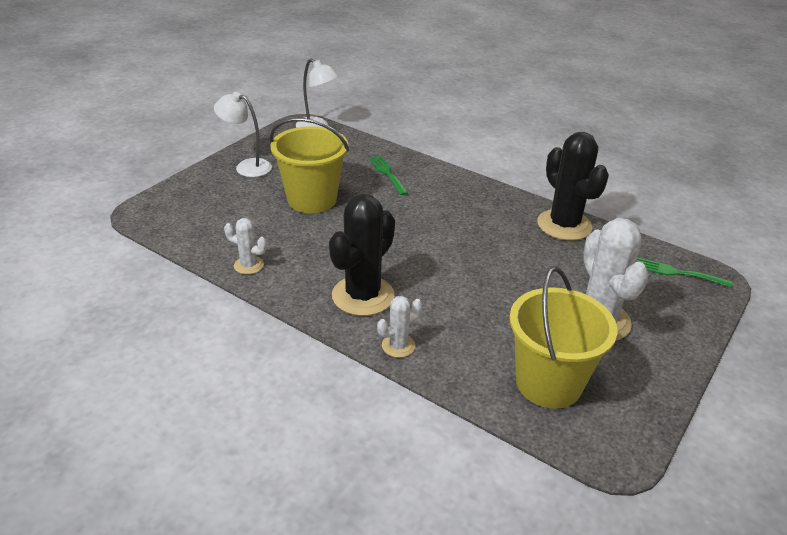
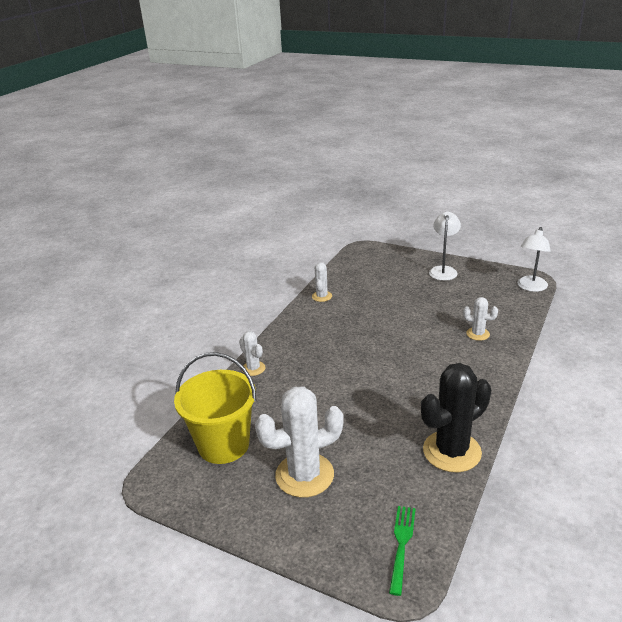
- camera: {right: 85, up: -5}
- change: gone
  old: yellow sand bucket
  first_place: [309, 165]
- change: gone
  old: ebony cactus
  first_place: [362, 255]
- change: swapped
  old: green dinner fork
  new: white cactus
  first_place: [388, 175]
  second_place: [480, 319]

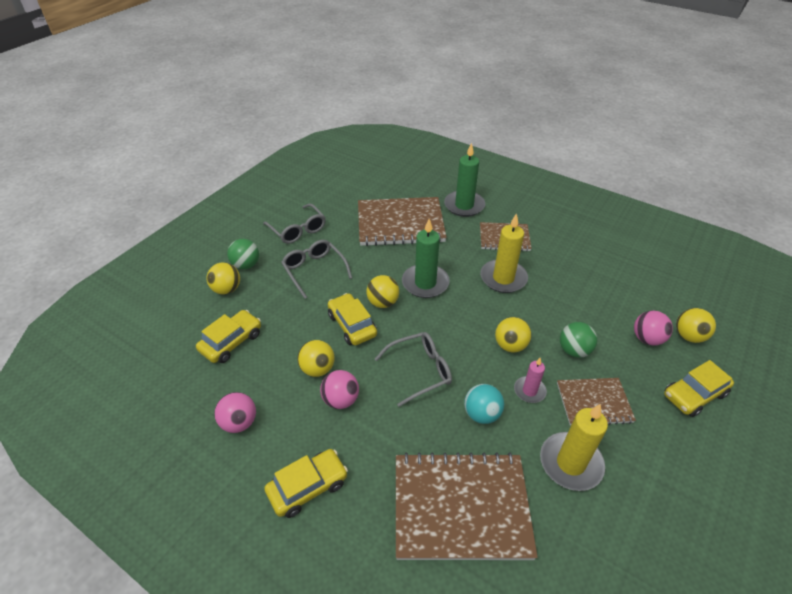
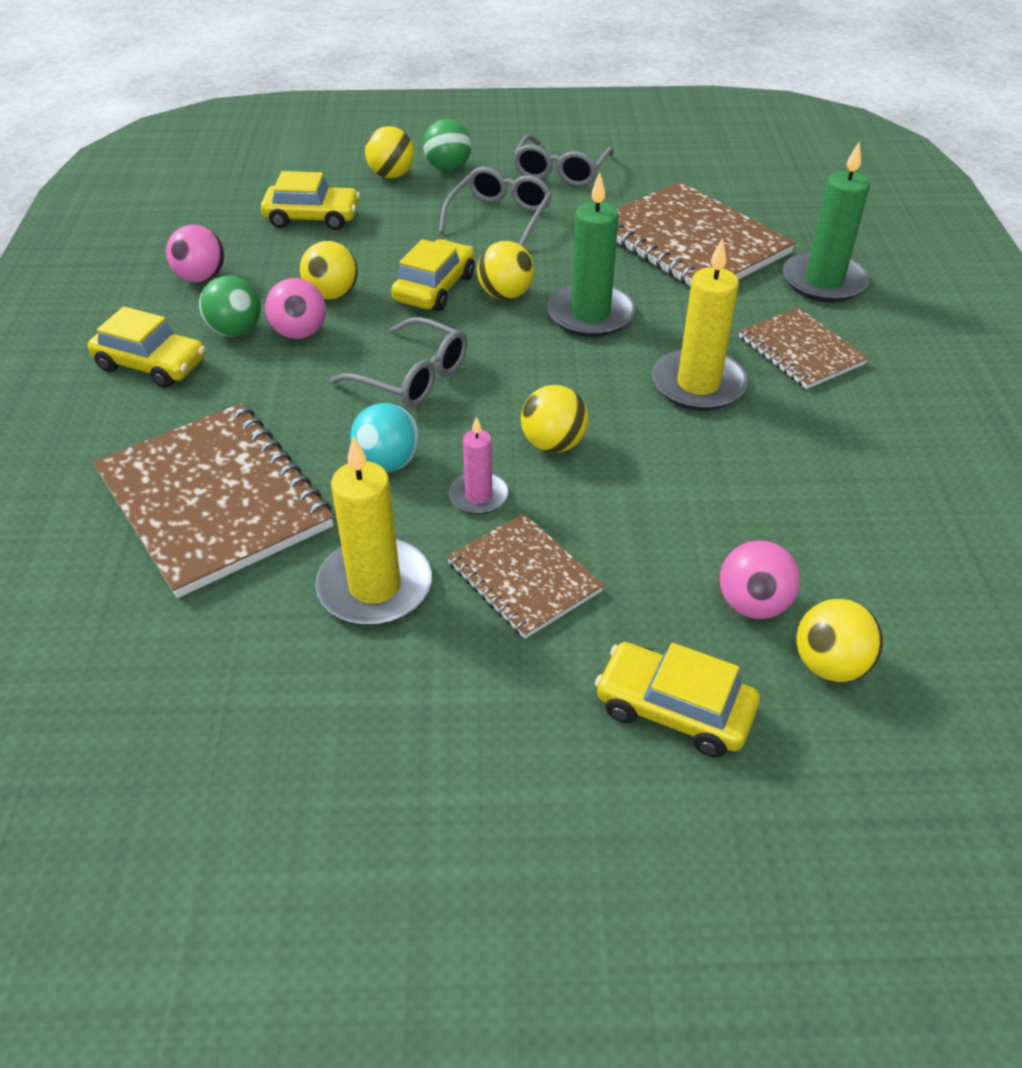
- camera: {right: 55, up: 0}
- change: shifted
  old: green ball
  first_place: [578, 340]
  second_place: [230, 306]

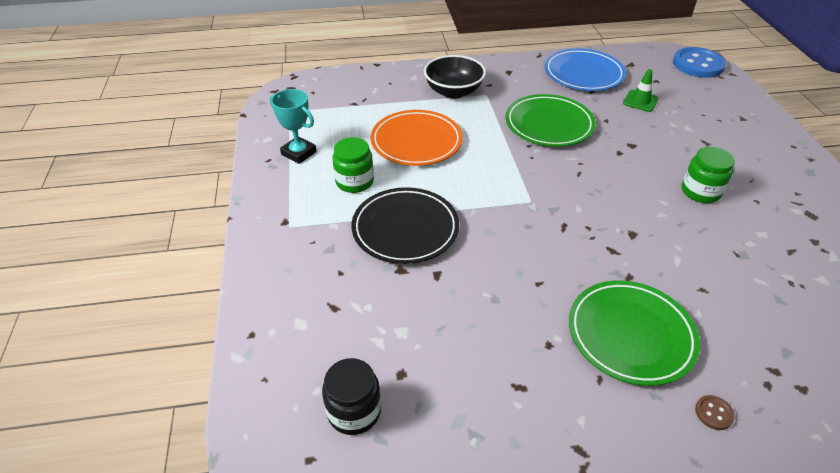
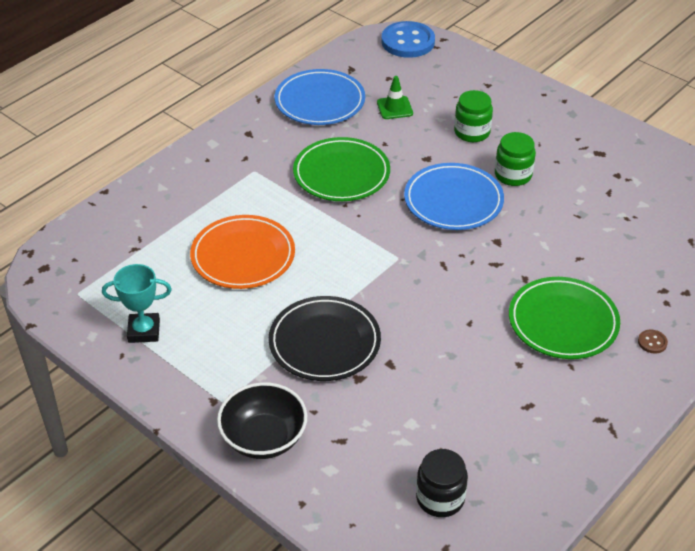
- camera: {right: -40, up: 0}
- change: new
  new: cobalt plate
  second_place: [454, 196]
- change: shifted
  old: green jam jar
  first_place: [353, 165]
  second_place: [473, 116]
- change: shifted
  old: ebony serving bowl
  first_place: [455, 77]
  second_place: [262, 420]

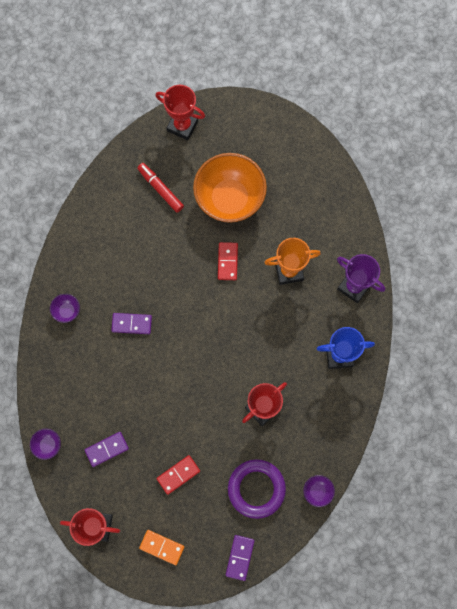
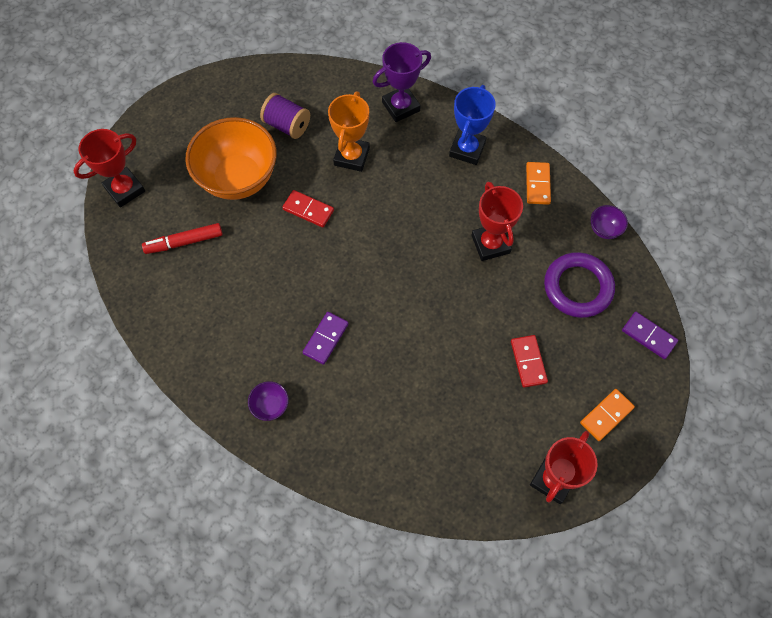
- camera: {right: -65, up: -10}
- change: gone
  old: purple serving bowl
  first_place: [45, 444]
- change: gone
  old: purple domino tile
  first_place: [107, 449]
- change: new
  new: purple spool
  second_place: [285, 116]
- change: new
  new: orange domino tile
  second_place: [538, 183]

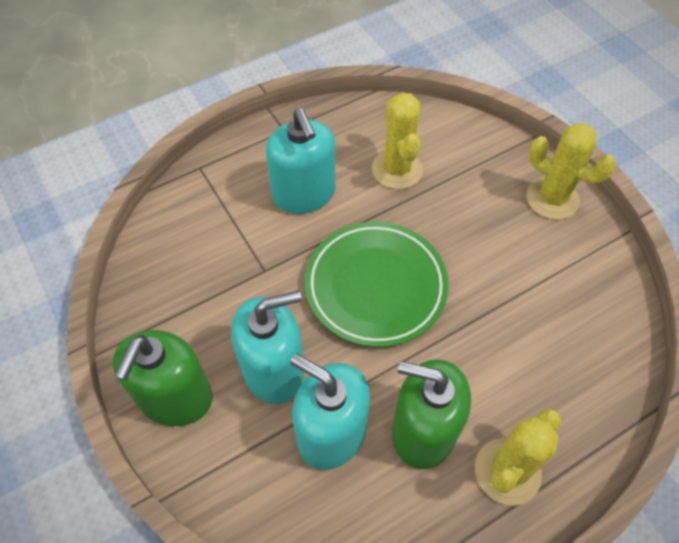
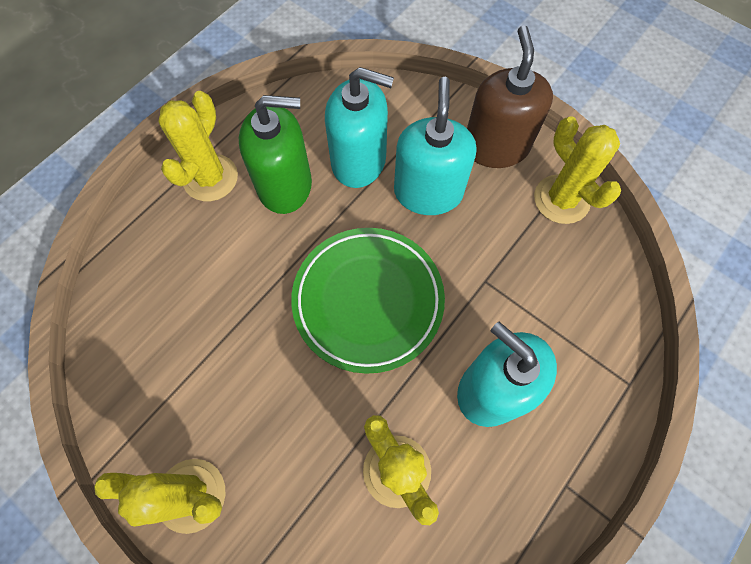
- camera: {right: 160, up: 10}
- change: new
  new: yellow cactus
  second_place: [577, 170]
- change: repainted
  old: green soap dispenser
  new: brown soap dispenser
  first_place: [162, 378]
  second_place: [510, 96]
- change: rotated
  old: aqua soap dispenser
  first_place: [268, 347]
  second_place: [435, 146]
  degrees: 135

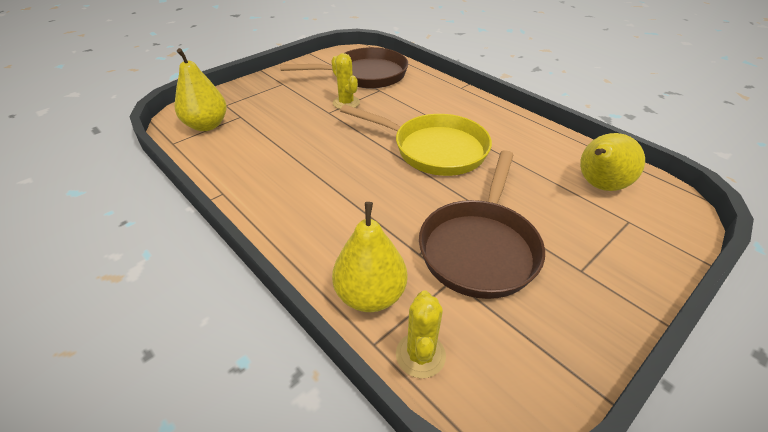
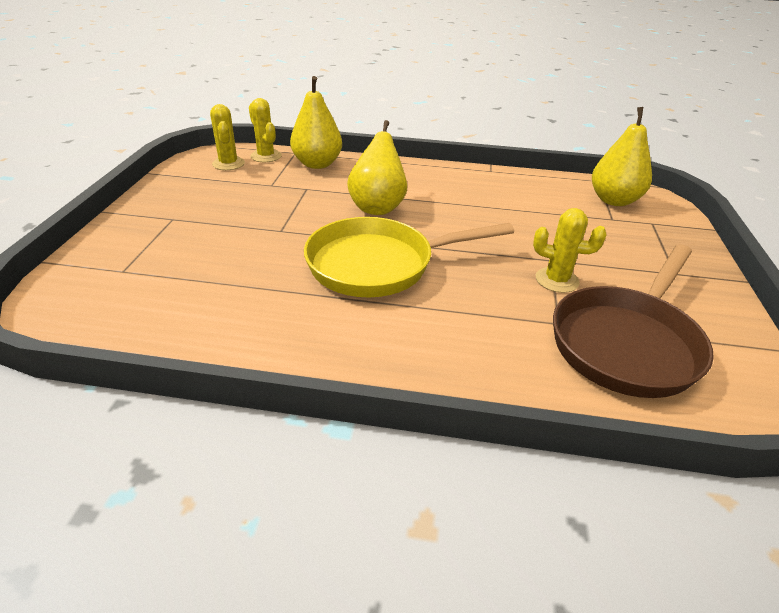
- camera: {right: 140, up: -5}
- change: gone
  old: brown pan
  first_place: [482, 224]
- change: new
  new: yellow cactus
  second_place: [227, 137]
- change: shifted
  old: yellow pear fruit
  first_place: [612, 162]
  second_place: [377, 167]

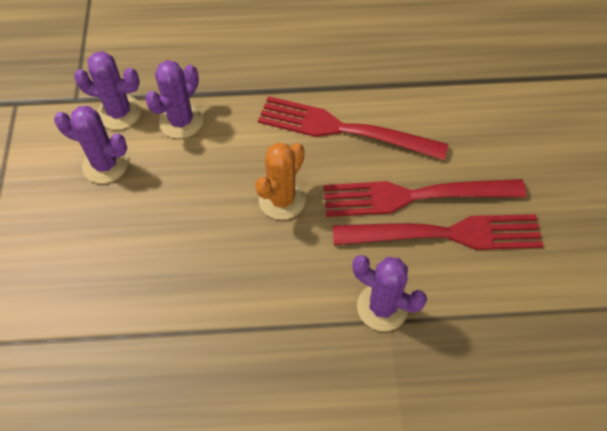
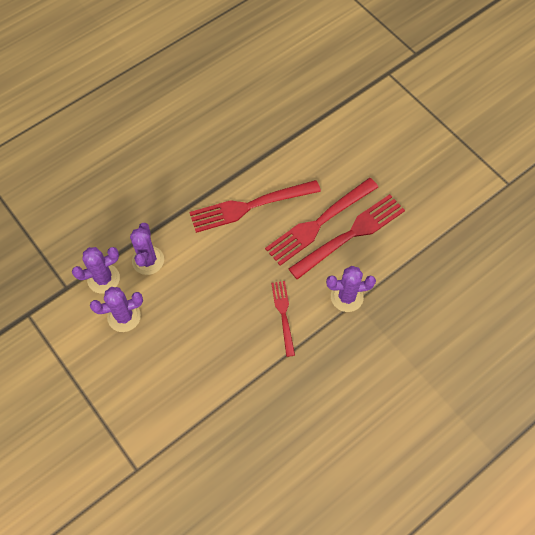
- camera: {right: -35, up: 5}
- change: gone
  old: orange cactus
  first_place: [280, 181]
- change: new
  new: scarlet dinner fork
  second_place: [283, 319]

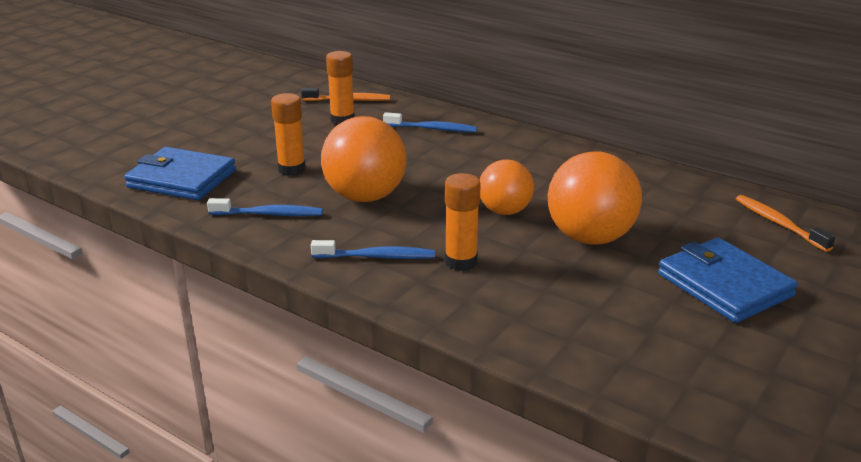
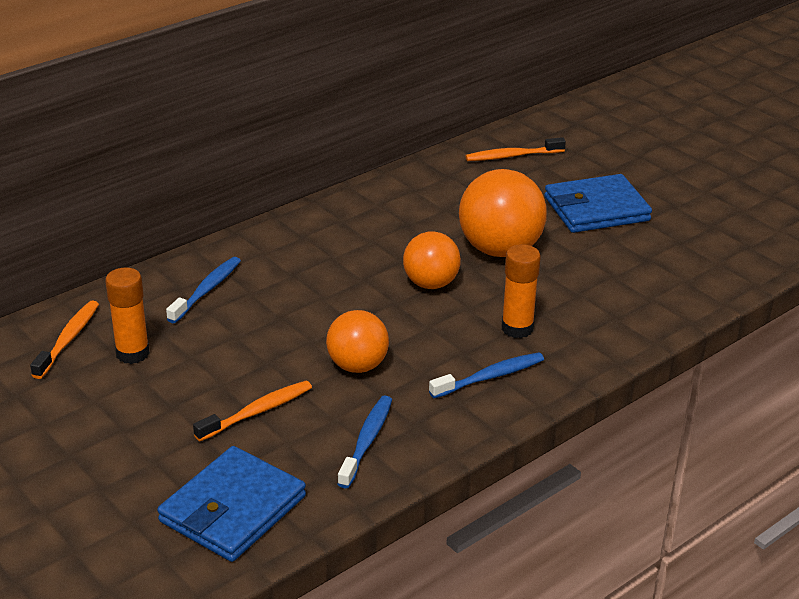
- camera: {right: -75, up: 5}
- change: swapped
  old: orange glue
  new: orange dental brush
  first_place: [288, 134]
  second_place: [252, 411]
- change: rotated
  old: cobalt dental brush
  first_place: [373, 249]
  second_place: [486, 375]
  degrees: 45
- change: scaled
  old: orange ball
  first_place: [364, 159]
  second_place: [357, 341]
  factor: 0.64

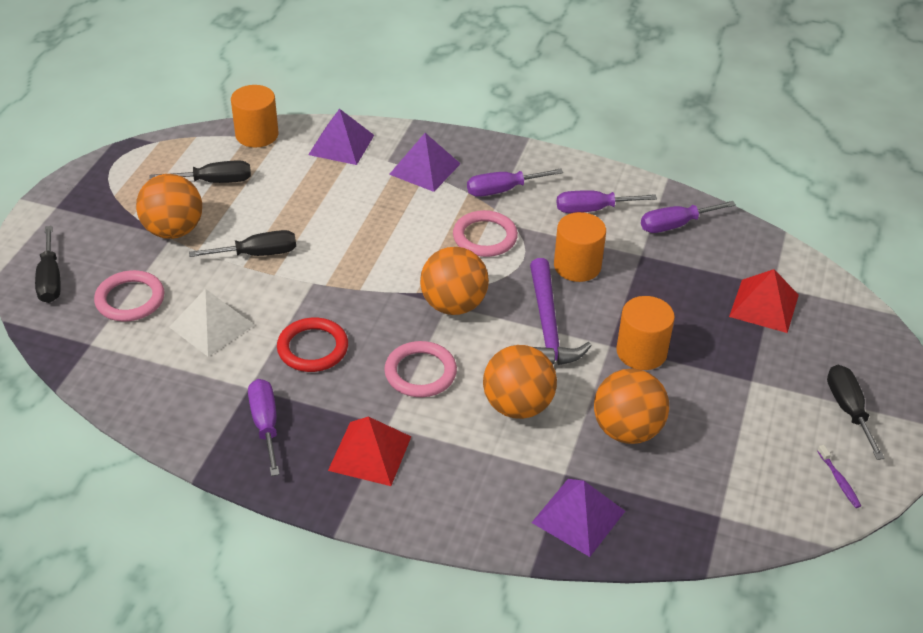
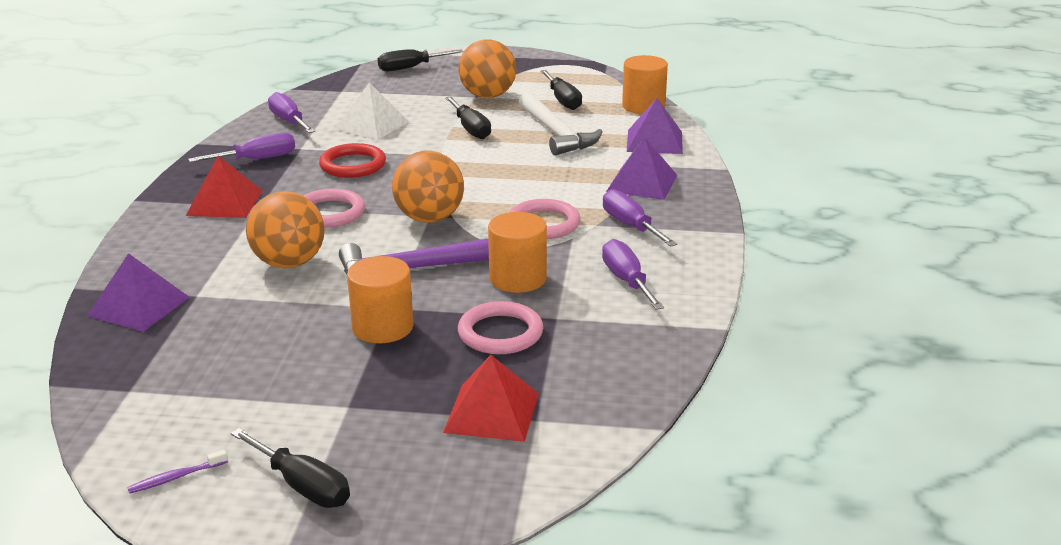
- camera: {right: 80, up: -15}
- change: gone
  old: orange ball
  first_place: [631, 406]
- change: new
  new: white claw hammer
  second_place: [561, 123]
- change: shifted
  old: pink hoop
  first_place: [129, 295]
  second_place: [500, 327]
- change: shifted
  old: purple screwdriver
  first_place: [688, 217]
  second_place: [291, 112]
- change: rotated
  old: ebony screwdriver
  first_place: [856, 412]
  second_place: [290, 468]
  degrees: 60

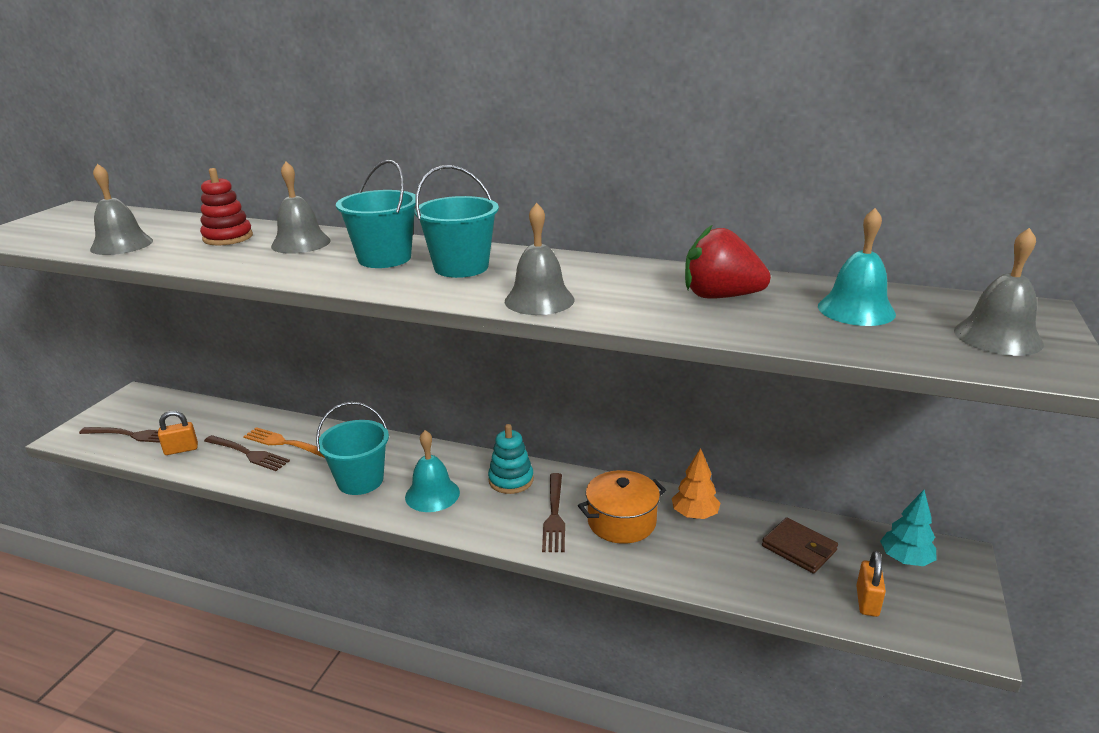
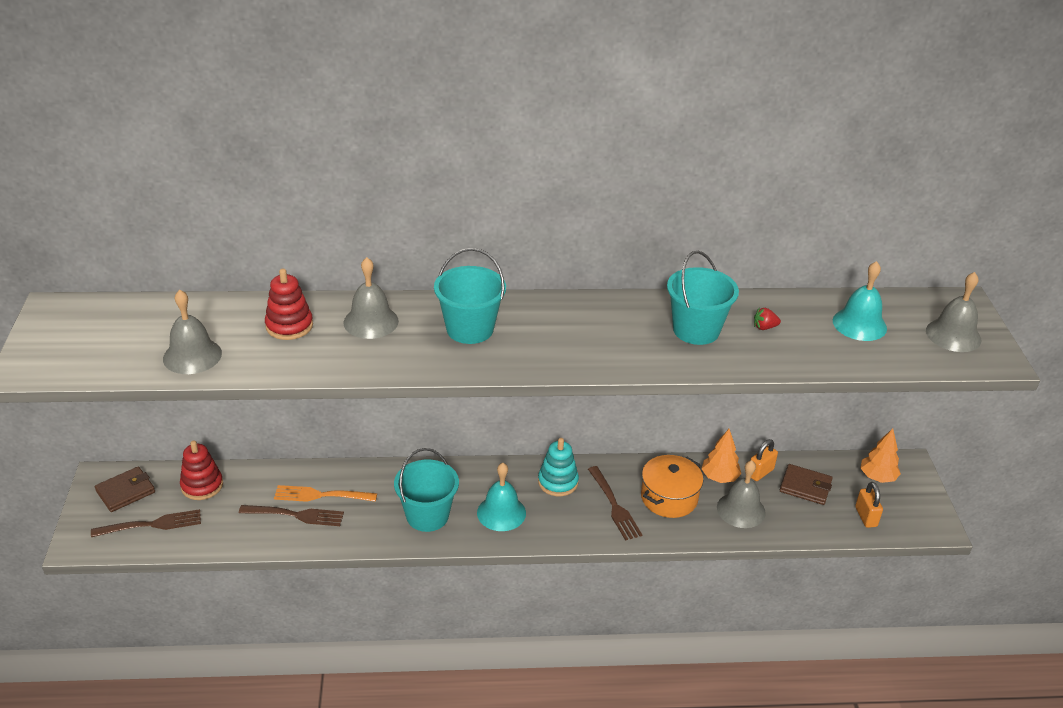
- camera: {right: -25, up: 10}
- change: new
  new: brown billfold
  second_place: [125, 489]
- change: new
  new: scarlet ring stacker
  second_place: [201, 470]
- change: shifted
  old: orange lock
  first_place: [178, 433]
  second_place: [764, 460]
- change: shifted
  old: aqua sand bucket
  first_place: [456, 221]
  second_place: [703, 298]
- change: shifted
  old: gray bell
  first_place: [540, 259]
  second_place: [741, 494]
- change: repainted
  old: aqua fir tree
  new: orange fir tree
  first_place: [908, 528]
  second_place: [880, 455]
- change: scaled
  old: scarlet toy strawberry
  first_place: [728, 262]
  second_place: [767, 319]
  factor: 0.42

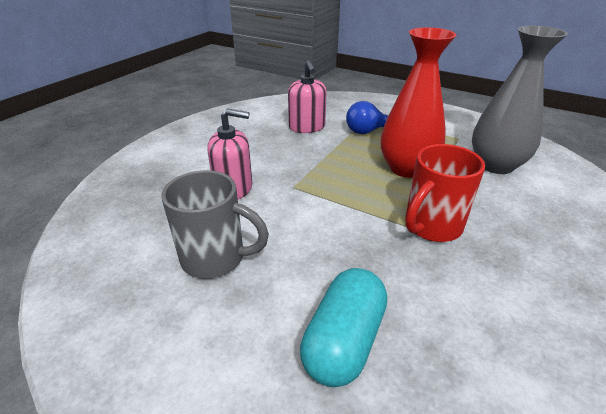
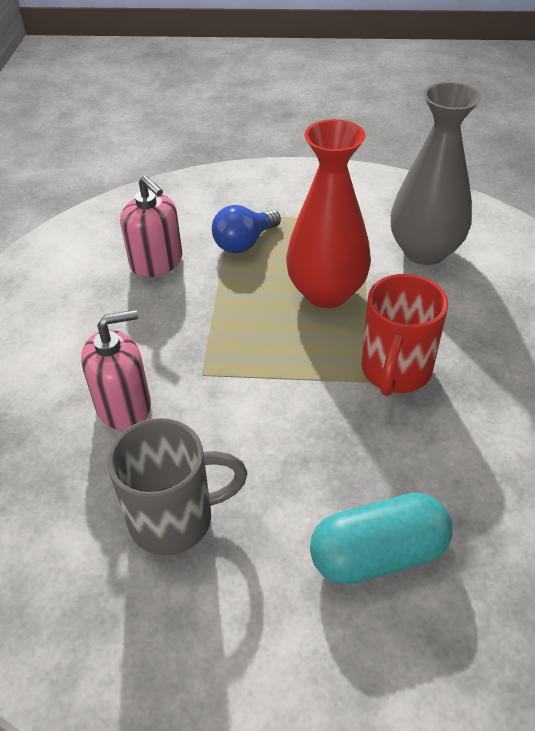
- camera: {right: -25, up: 10}
- change: rotated
  old: aqua capsule
  first_place: [343, 327]
  second_place: [381, 539]
  degrees: 75

